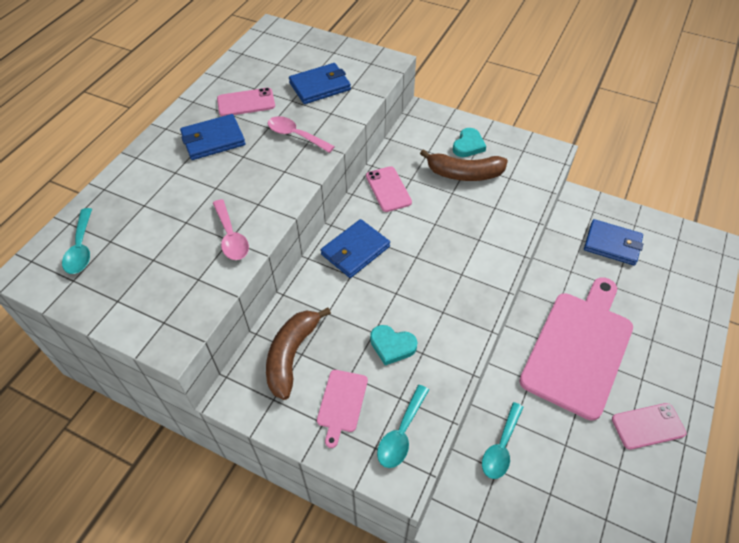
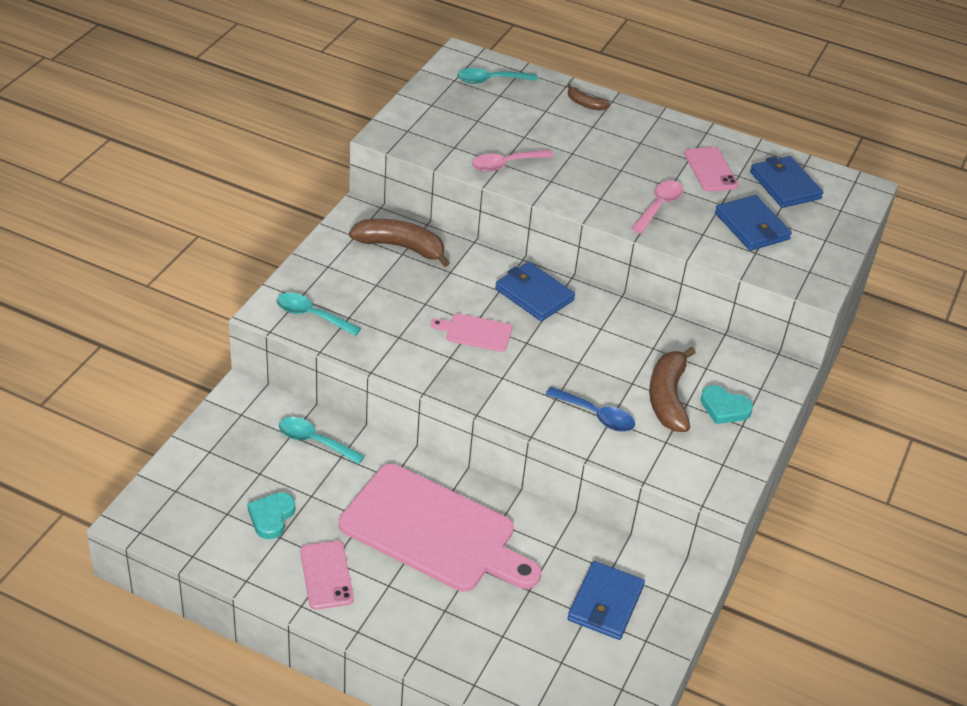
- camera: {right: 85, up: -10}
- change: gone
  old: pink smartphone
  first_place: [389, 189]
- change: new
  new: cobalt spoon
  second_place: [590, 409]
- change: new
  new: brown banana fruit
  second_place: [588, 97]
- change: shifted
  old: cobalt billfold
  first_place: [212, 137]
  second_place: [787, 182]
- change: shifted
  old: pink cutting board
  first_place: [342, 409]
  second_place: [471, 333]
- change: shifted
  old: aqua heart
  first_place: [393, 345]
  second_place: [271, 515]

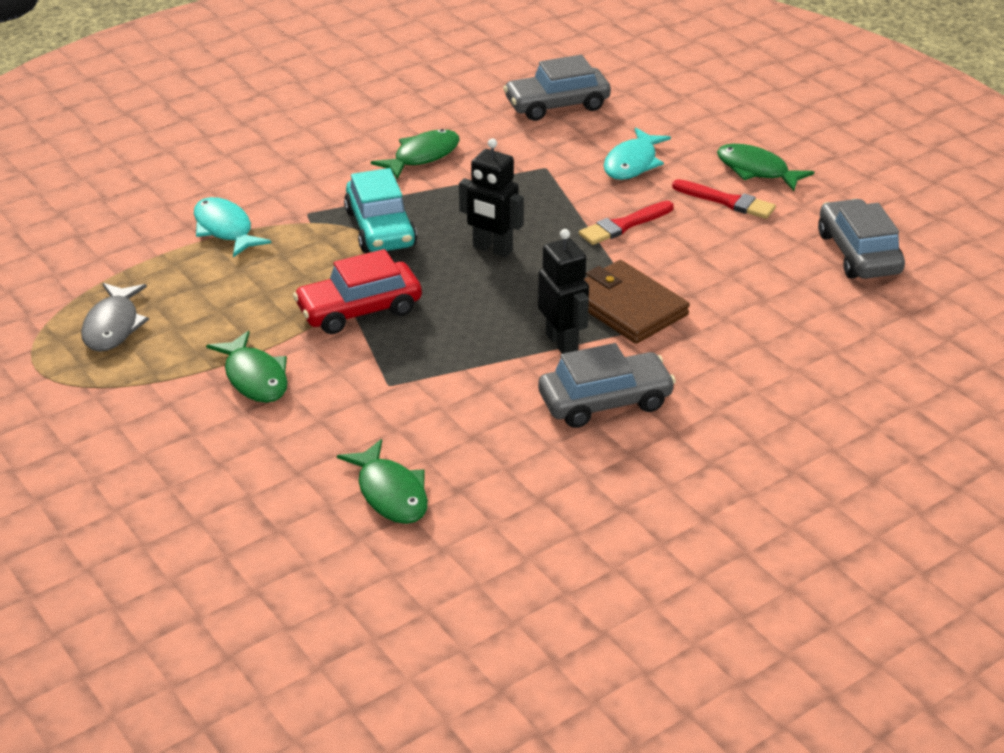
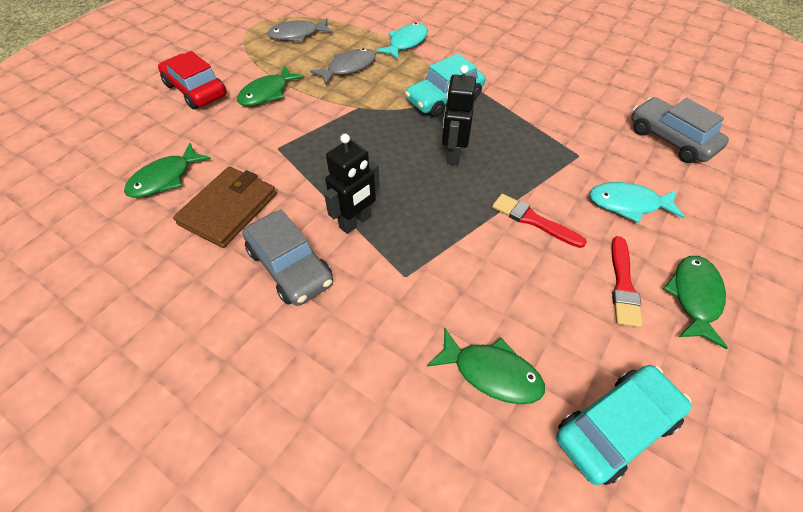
- camera: {right: 70, up: 15}
- change: new
  new: gray fish figure
  second_place: [343, 66]
- change: shifted
  old: scarlet car
  first_place: [357, 291]
  second_place: [192, 80]
- change: shifted
  old: green fish figure
  first_place: [415, 154]
  second_place: [486, 366]
- change: shifted
  old: brown billfold
  first_place: [637, 302]
  second_place: [224, 207]
- change: repainted
  old: gray car
  new: aqua car
  first_place: [861, 239]
  second_place: [624, 425]

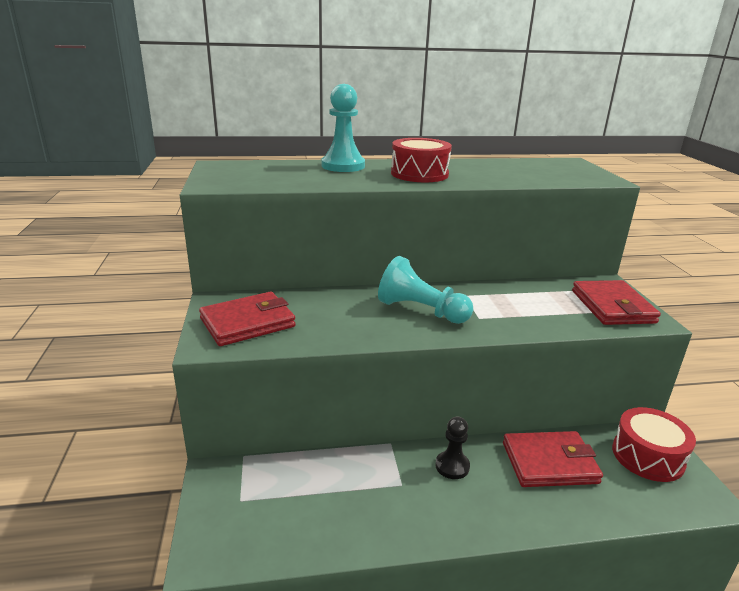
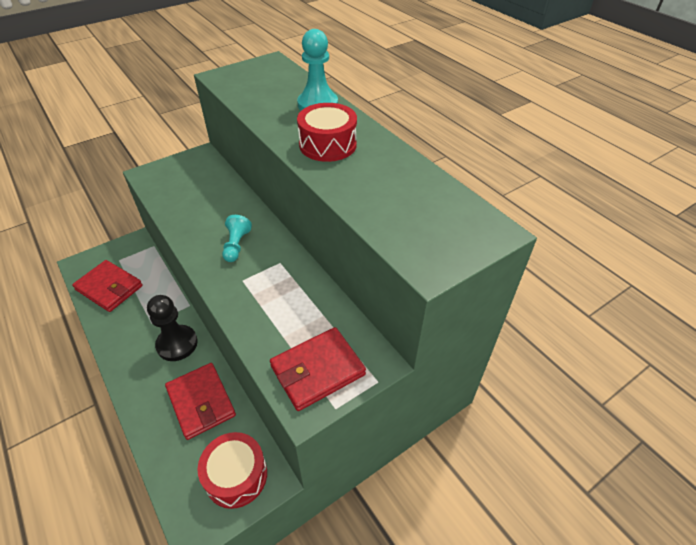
- camera: {right: 65, up: 20}
- change: shifted
  old: scarlet billfold
  first_place: [247, 319]
  second_place: [107, 286]
- change: scaled
  old: aqua game pawn
  first_place: [425, 290]
  second_place: [237, 238]
  factor: 0.63
- change: scaled
  old: ebony game pawn
  first_place: [452, 448]
  second_place: [172, 328]
  factor: 1.6

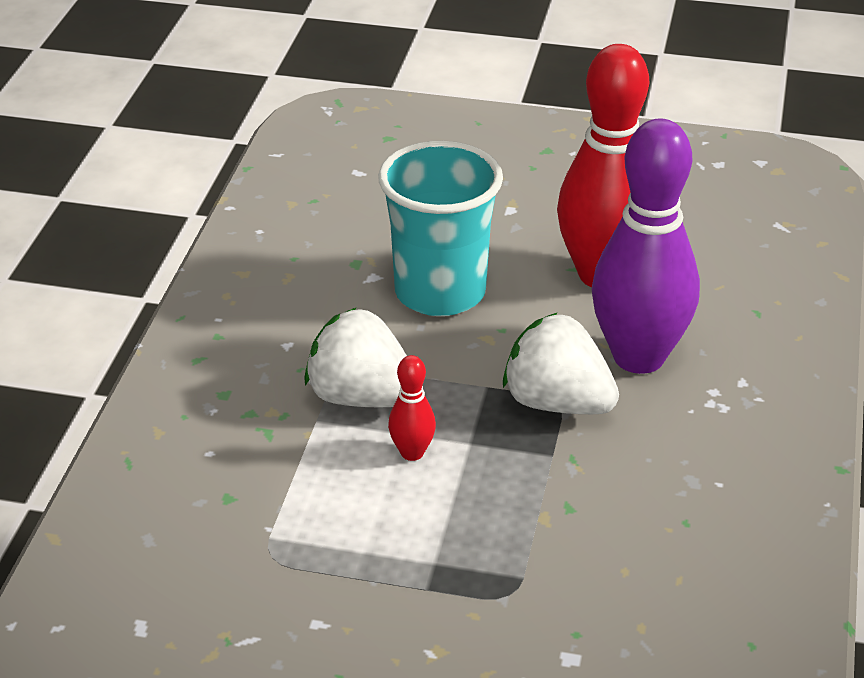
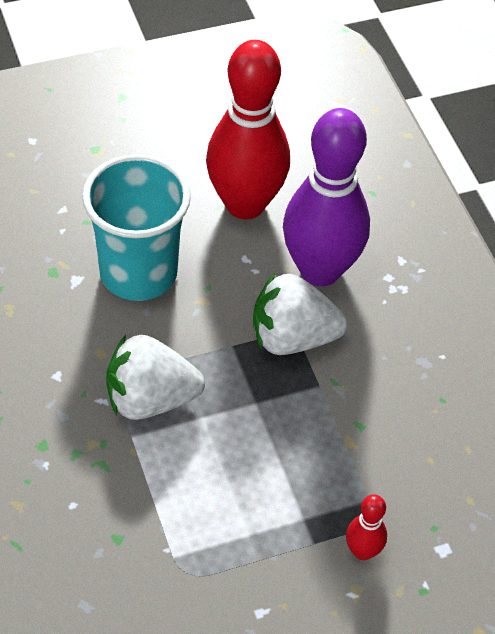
- camera: {right: -35, up: 15}
- change: shifted
  old: scarlet bowling pin
  first_place: [412, 408]
  second_place: [366, 527]

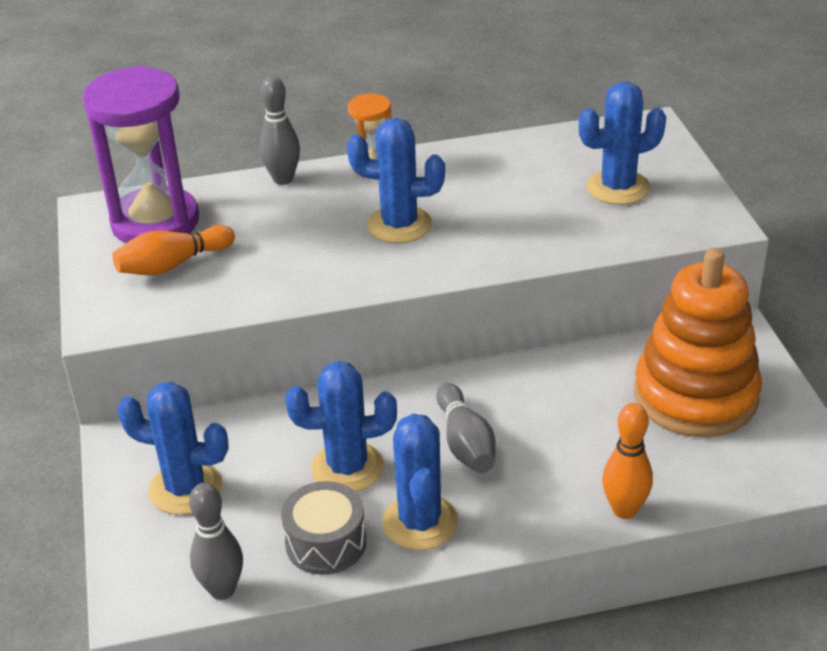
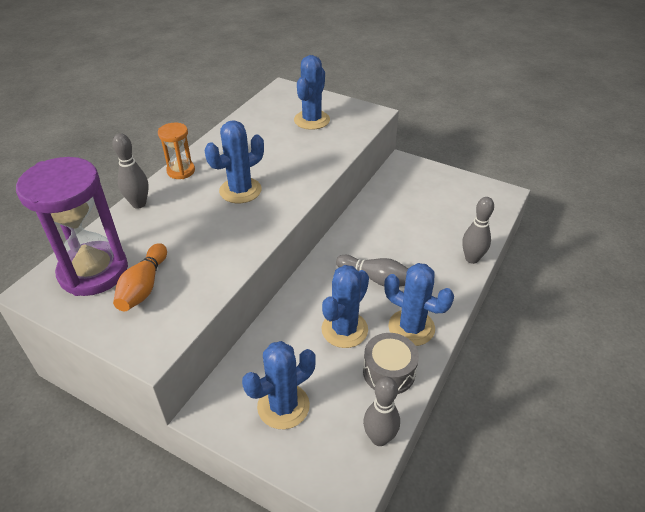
- camera: {right: -50, up: 5}
- change: gone
  old: orange ring stacker
  first_place: [698, 342]
- change: repainted
  old: orange bowling pin
  new: gray bowling pin
  first_place: [627, 461]
  second_place: [478, 230]

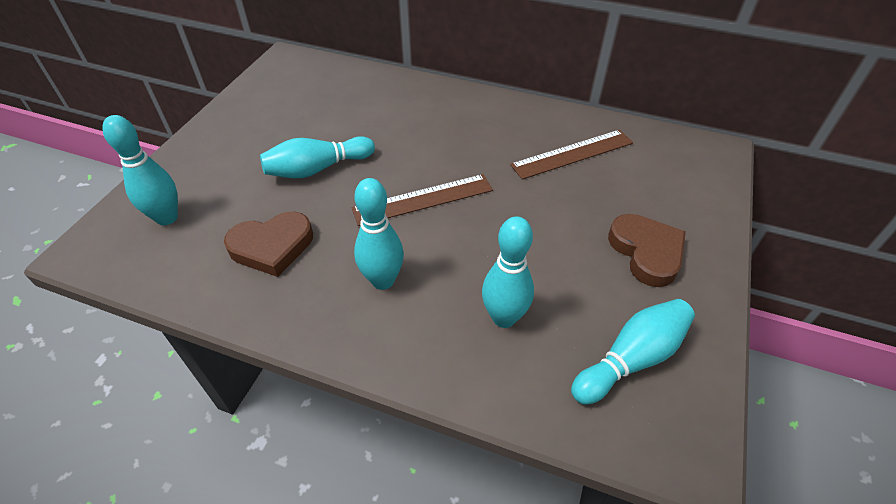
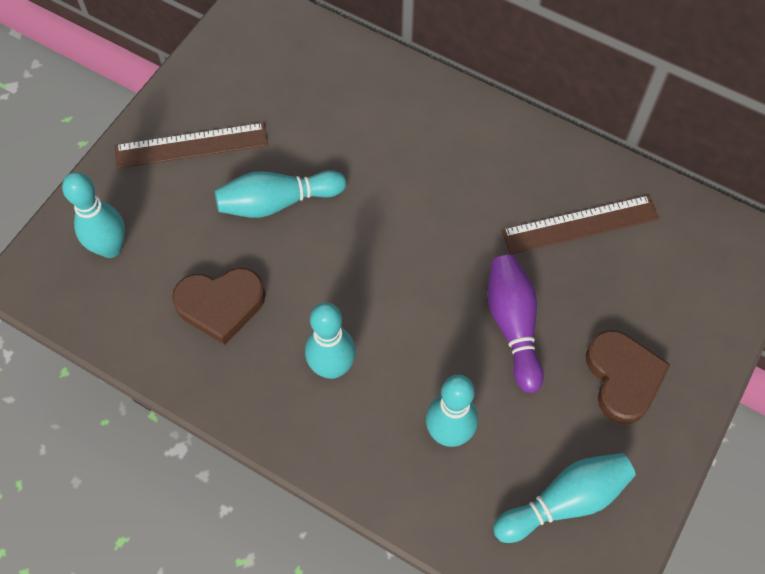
- camera: {right: 10, up: 15}
- change: new
  new: purple bowling pin
  second_place: [515, 324]
- change: shifted
  old: brown ruler
  first_place: [422, 200]
  second_place: [191, 146]

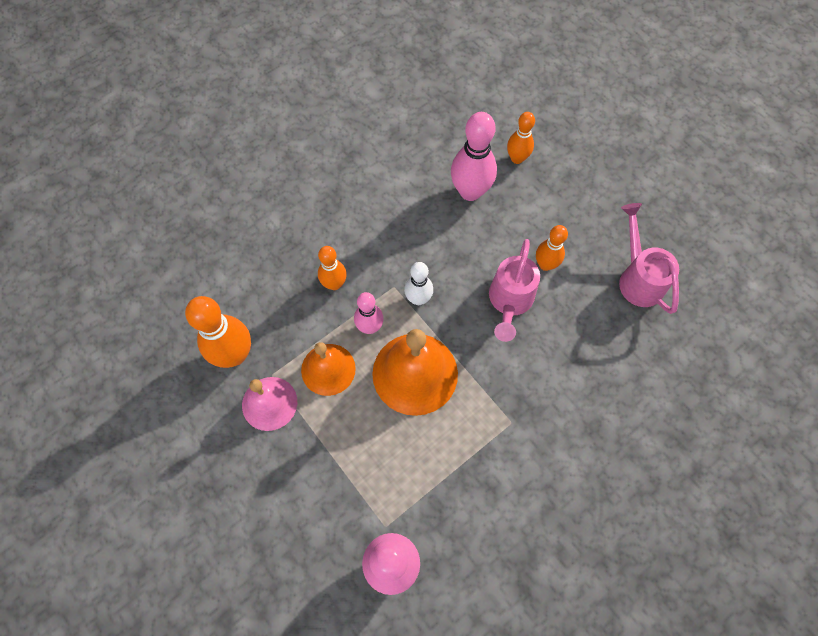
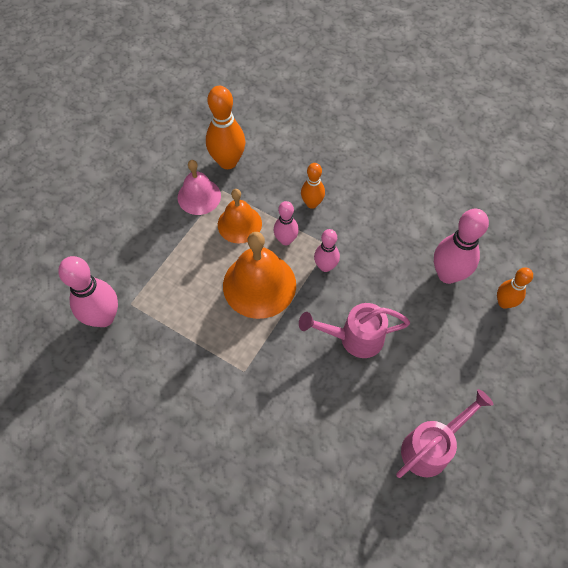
- camera: {right: 70, up: -5}
- change: gone
  old: orange bowling pin
  first_place: [552, 248]
- change: repainted
  old: white bowling pin
  new: pink bowling pin
  first_place: [418, 283]
  second_place: [327, 250]

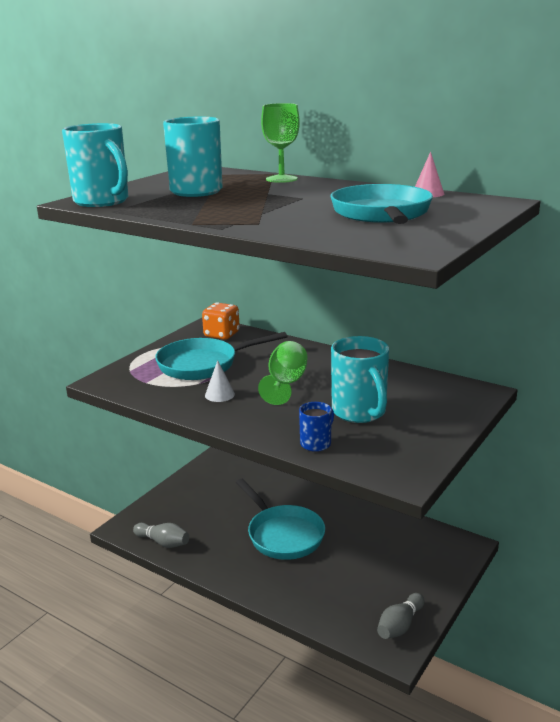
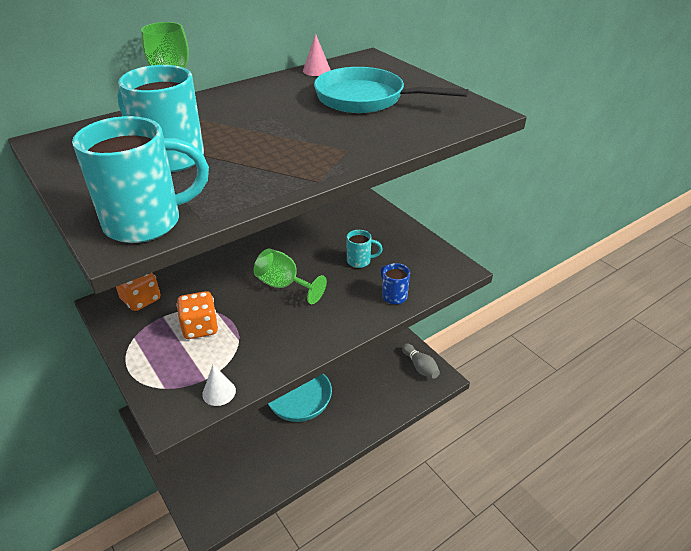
- camera: {right: -70, up: 15}
- change: gone
  old: gray bowling pin
  first_place: [161, 535]
- change: shifted
  old: white solid cone
  first_place: [220, 381]
  second_place: [219, 385]
- change: swapped
  old: aqua pan
  new: orange game die
  first_place: [221, 356]
  second_place: [197, 315]
- change: scaled
  old: aqua tea mug
  first_place: [360, 379]
  second_place: [364, 249]
  factor: 0.53

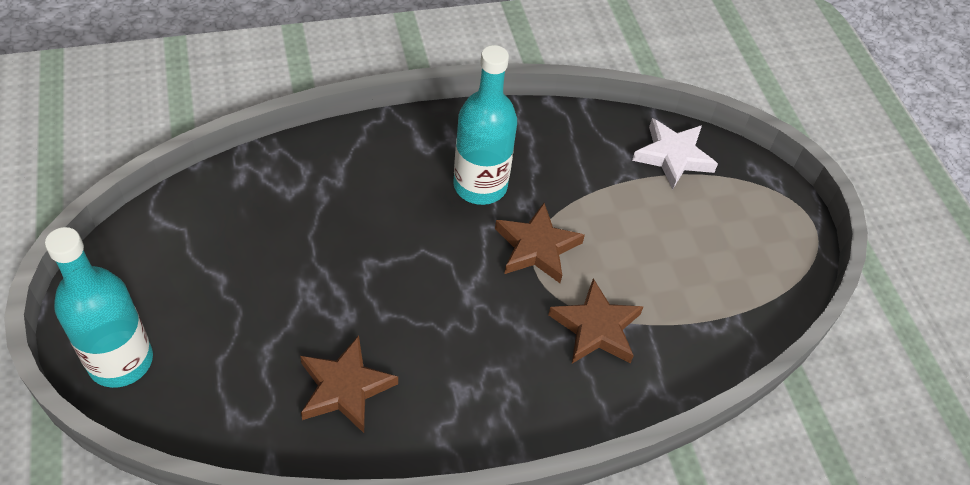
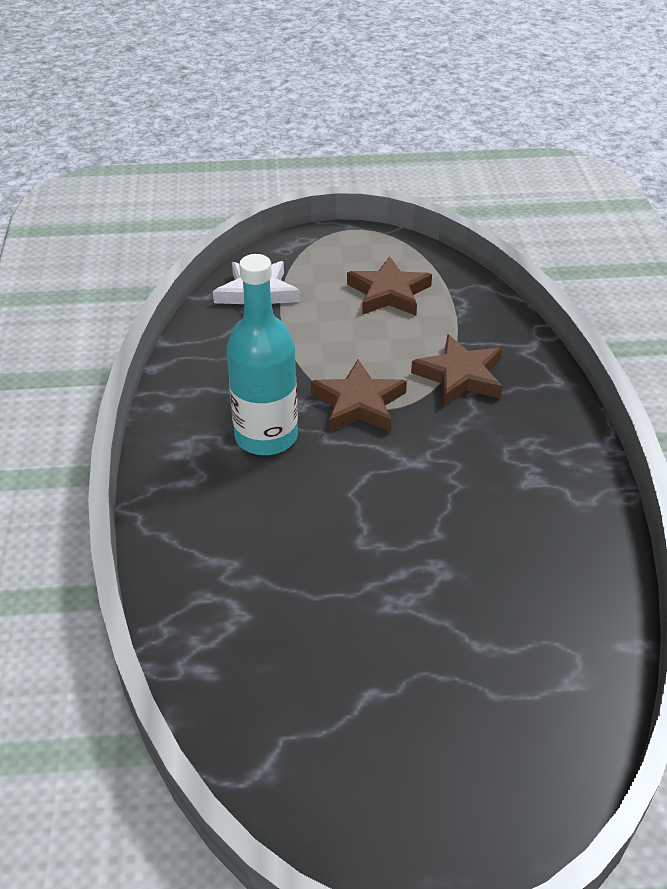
- camera: {right: -75, up: -10}
- change: gone
  old: aqua bottle
  first_place: [99, 307]
- change: shifted
  old: brown five-pointed star
  first_place: [349, 384]
  second_place: [389, 286]

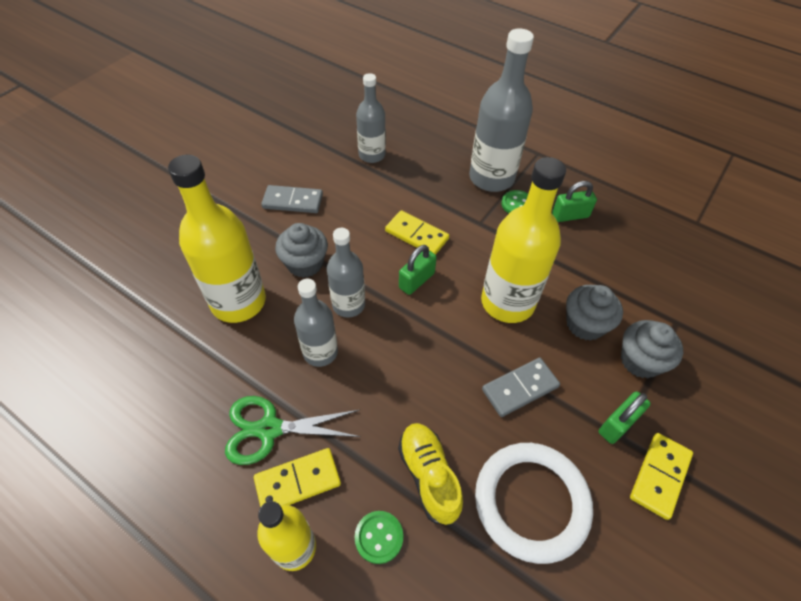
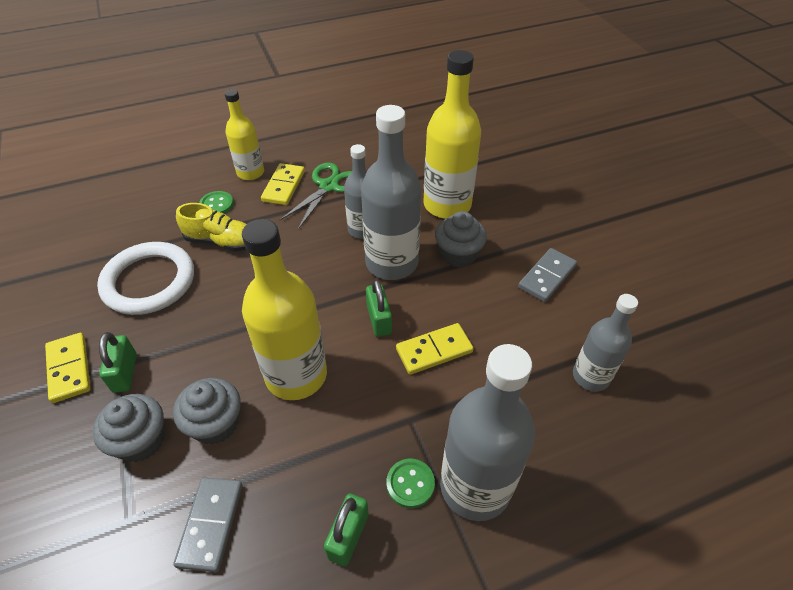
- camera: {right: 125, up: -5}
- change: shifted
  old: gray domino tile
  first_place: [521, 387]
  second_place: [208, 524]
- change: scaled
  old: gray bottle
  first_place: [346, 273]
  second_place: [391, 192]
  factor: 1.66

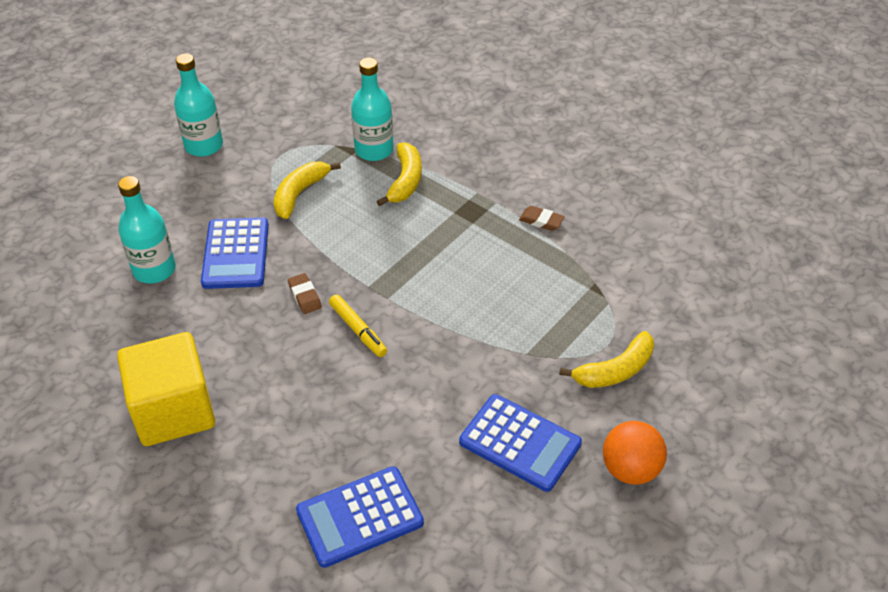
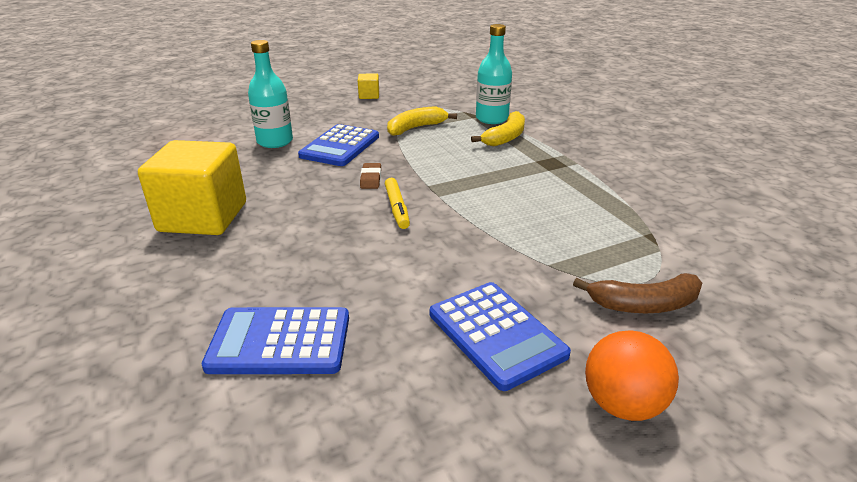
- camera: {right: 25, up: -15}
- change: gone
  old: brown gum eraser
  first_place: [542, 218]
- change: swapped
  old: aqua bottle
  new: yellow solid cube
  first_place: [198, 105]
  second_place: [368, 86]
- change: repainted
  old: yellow banana fruit
  new: brown banana fruit
  first_place: [606, 359]
  second_place: [637, 293]

